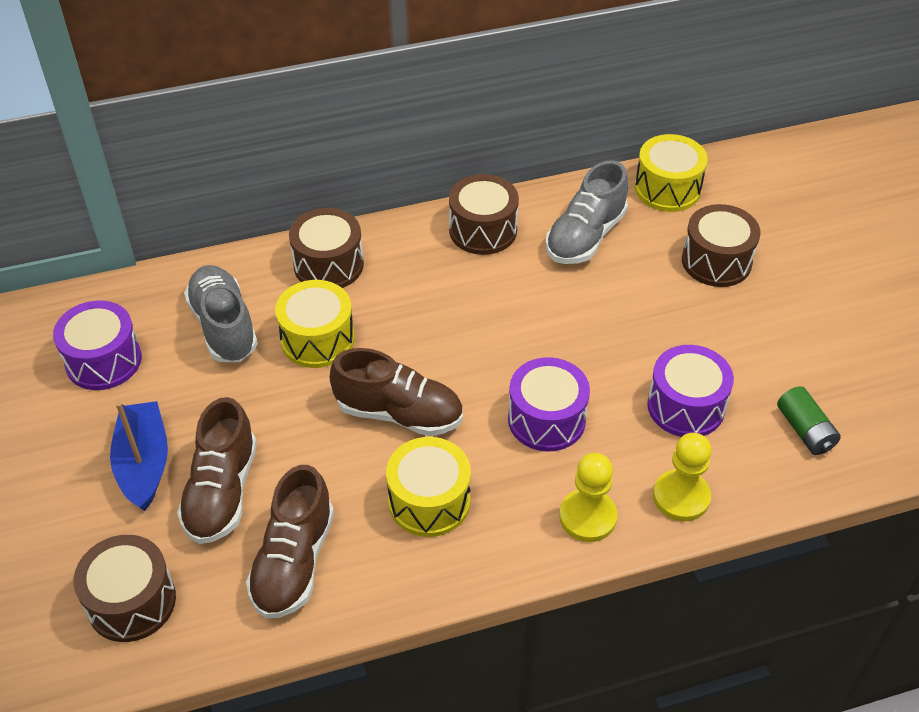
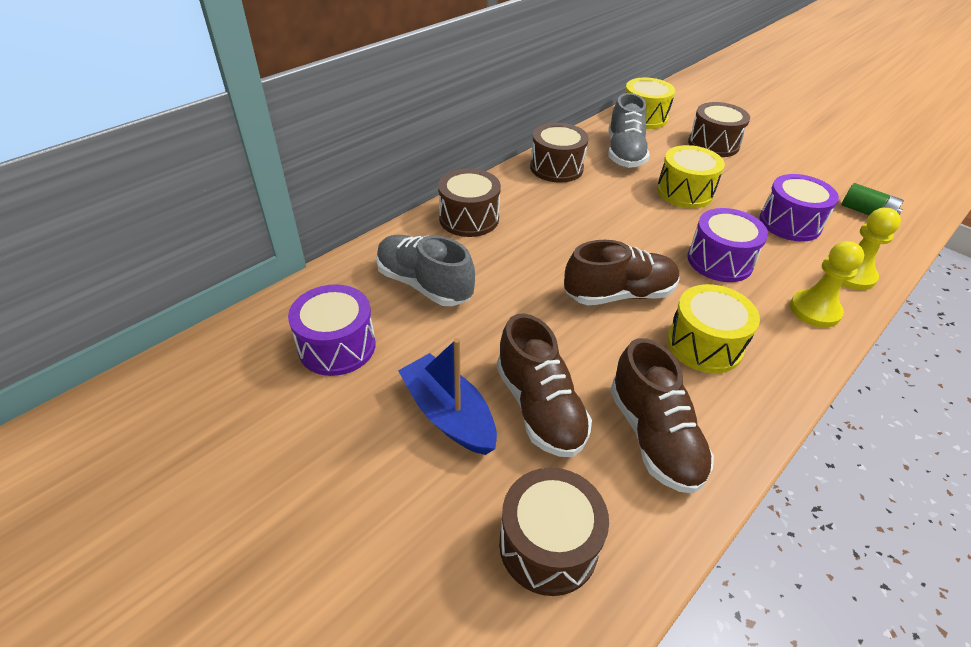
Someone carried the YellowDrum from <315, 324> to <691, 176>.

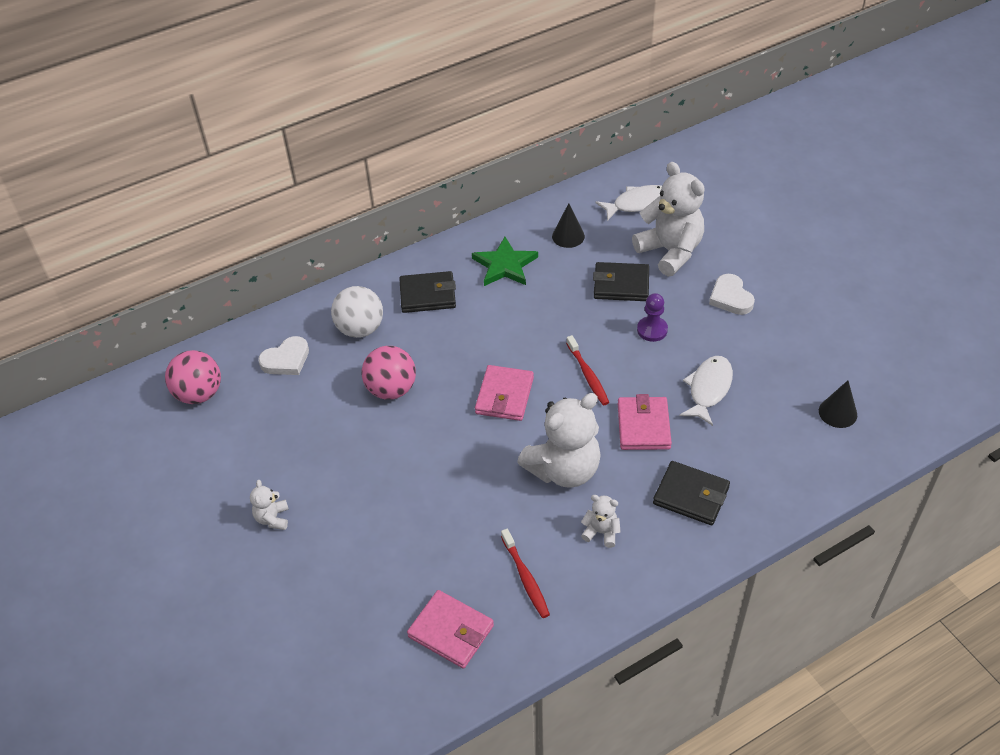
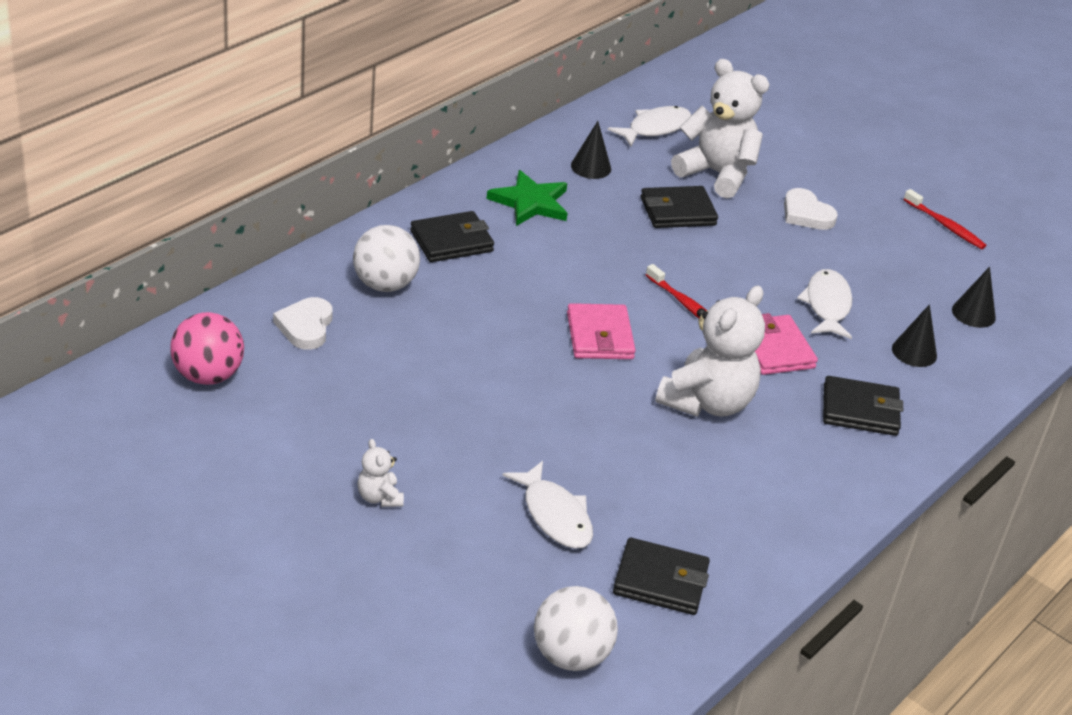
Someone rotated the WhiteHeart at <283, 355> by 150 degrees clockwise.
Someone took away the PinkBall at <389, 373>.
Someone repainted the PinkWallet at <450, 629>, which became the BlackWallet at <661, 576>.
Someone carried the RedToothbrush from <525, 573> to <944, 219>.
Someone took away the WhiteTeddyBear at <601, 521>.
Someone took away the PurplePawn at <652, 317>.
Someone put down the WhiteFish at <547, 505>.
Someone put down the WhiteBall at <576, 628>.
Someone put down the BlackCone at <914, 335>.

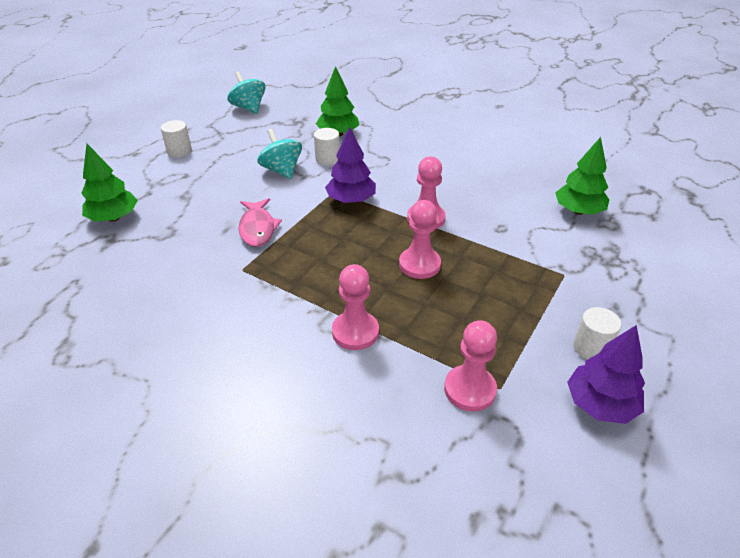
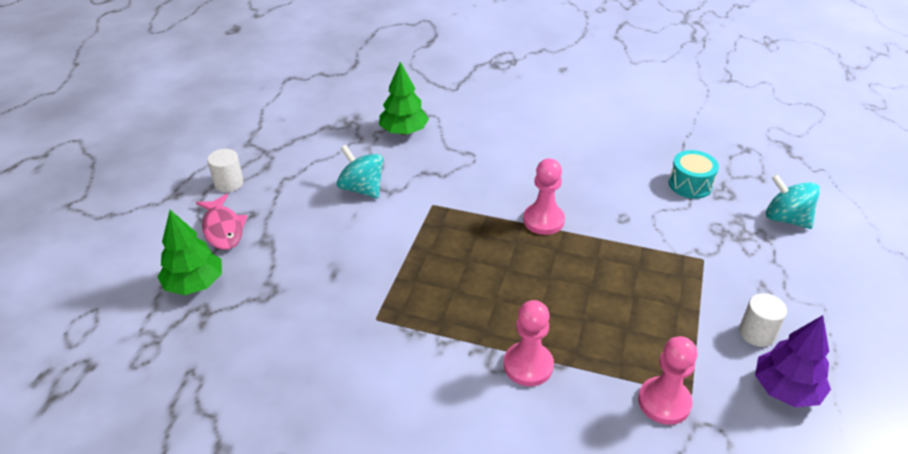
Someone carried the TurquoiseSpinningTop from <246, 93> to <793, 201>.
Someone carried the PinkFish from <260, 222> to <222, 222>.
Someone took away the WhiteCylinder at <327, 146>.
Someone took away the PurpleTree at <350, 165>.
Someone took away the PinkPawn at <420, 239>.
Someone swapped the GreenTree at <582, 176> for the TurquoiseDrum at <694, 174>.

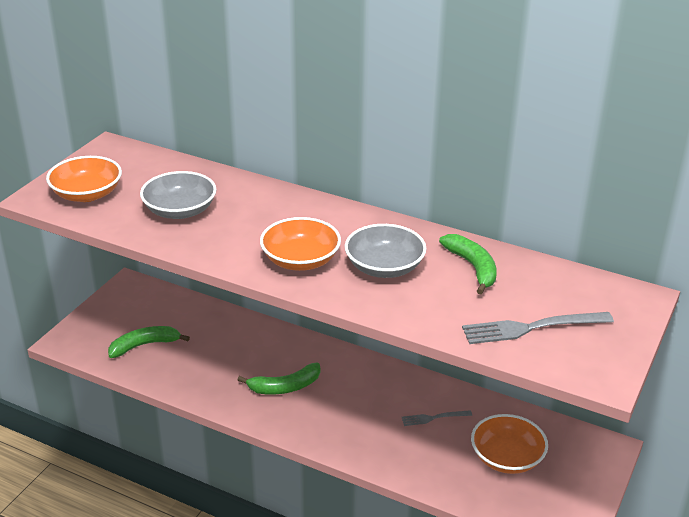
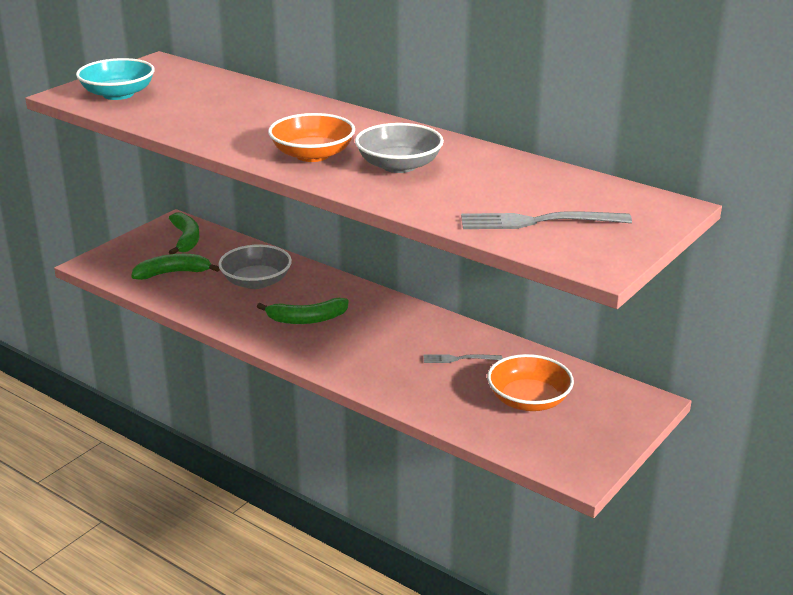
Someone repainted the OrangeBowl at <84, 179>, which became the TurquoiseBowl at <115, 79>.
Someone carried the GreyBowl from <178, 195> to <255, 267>.
Someone carried the GreenBanana from <468, 264> to <184, 233>.

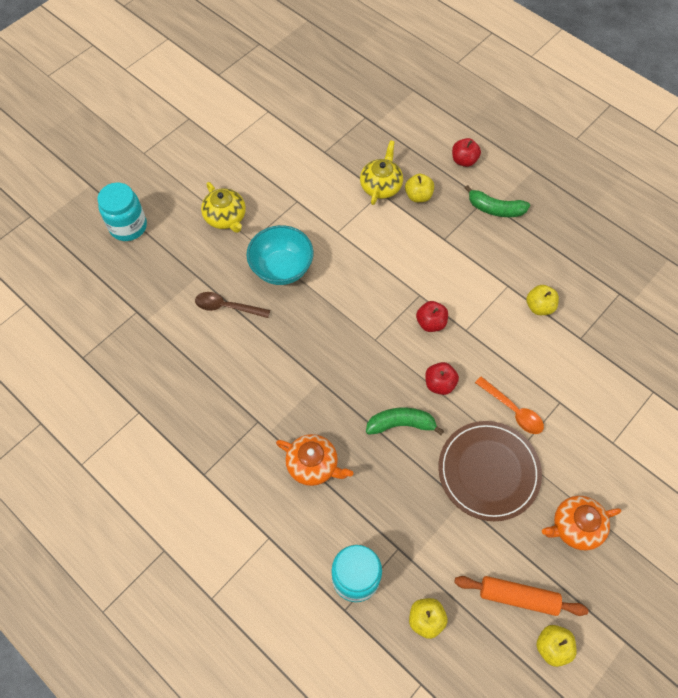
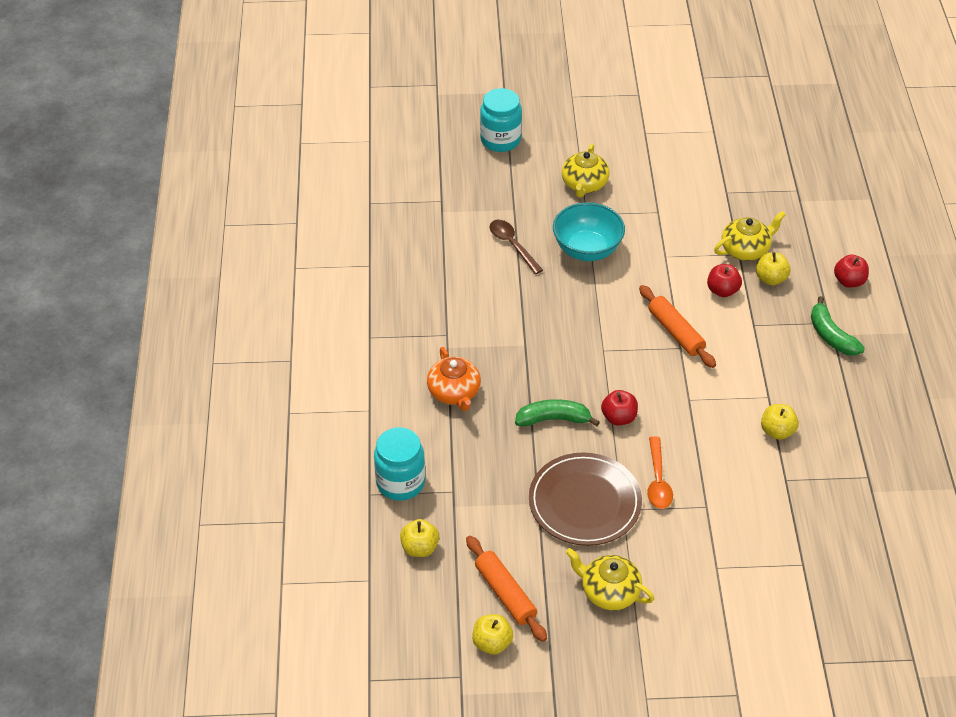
Someone rotated the GreenBanana at <405, 421> by 45 degrees counterclockwise.
Someone carried the RedApple from <432, 316> to <724, 280>.
Someone repainted the OrangeTeapot at <581, 523>, which became the YellowTeapot at <610, 579>.
Someone put down the OrangeRollingPin at <677, 326>.

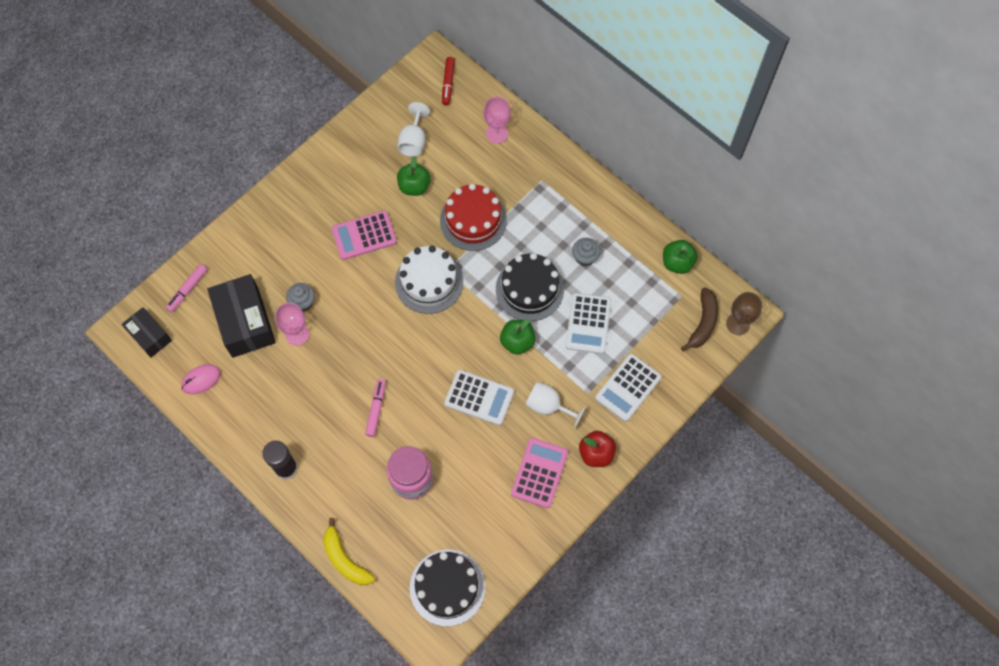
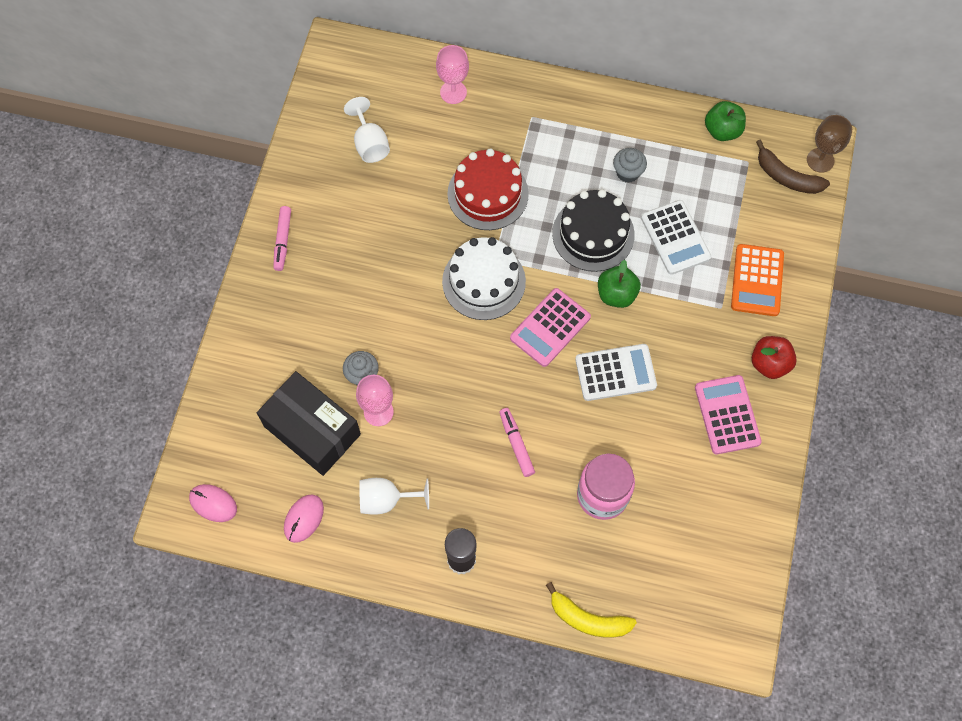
Someone swapped the BlackBox at <146, 332> for the PinkMouse at <213, 503>.
Someone carried the PinkMarker from <186, 288> to <282, 238>.
Someone carried the PinkCalculator from <364, 235> to <550, 327>.
Someone took away the GreenApple at <414, 176>.
Someone took away the BlackCake at <447, 587>.
Someone took away the RedMarker at <448, 81>.
Someone carried the WhiteGoblet from <556, 405> to <394, 496>.
Someone repainted the WhiteCalculator at <628, 388>, which became the OrangeCalculator at <757, 280>.
Someone rotated the BrownBanana at <699, 319> by 135 degrees clockwise.

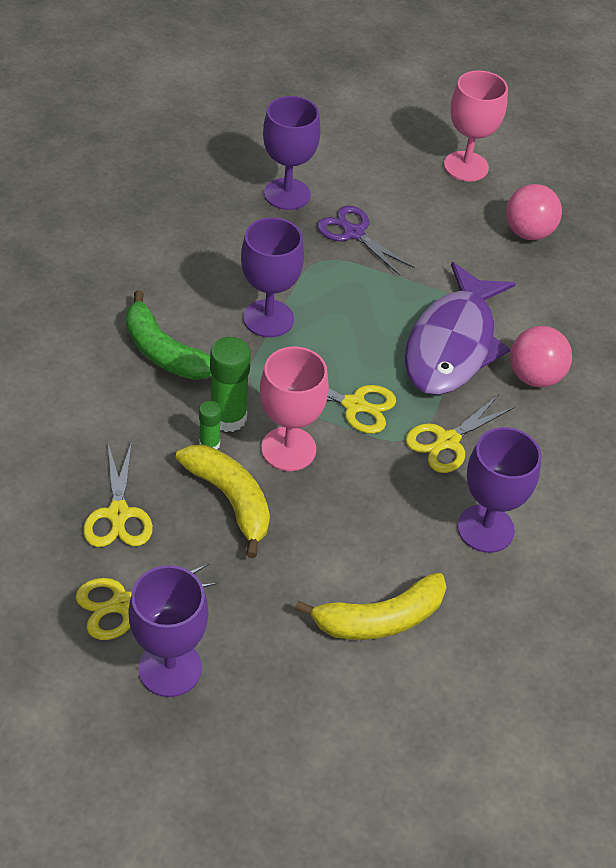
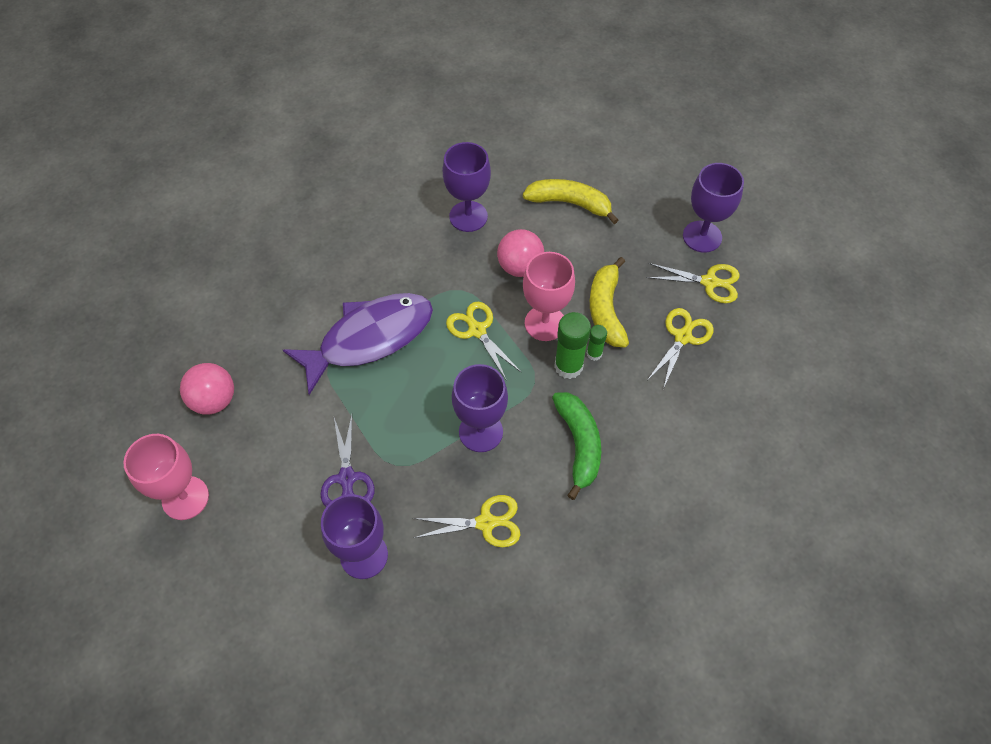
Someone carried the YellowScissors from <460, 433> to <466, 521>.
Someone carried the PinkBall from <541, 356> to <520, 253>.

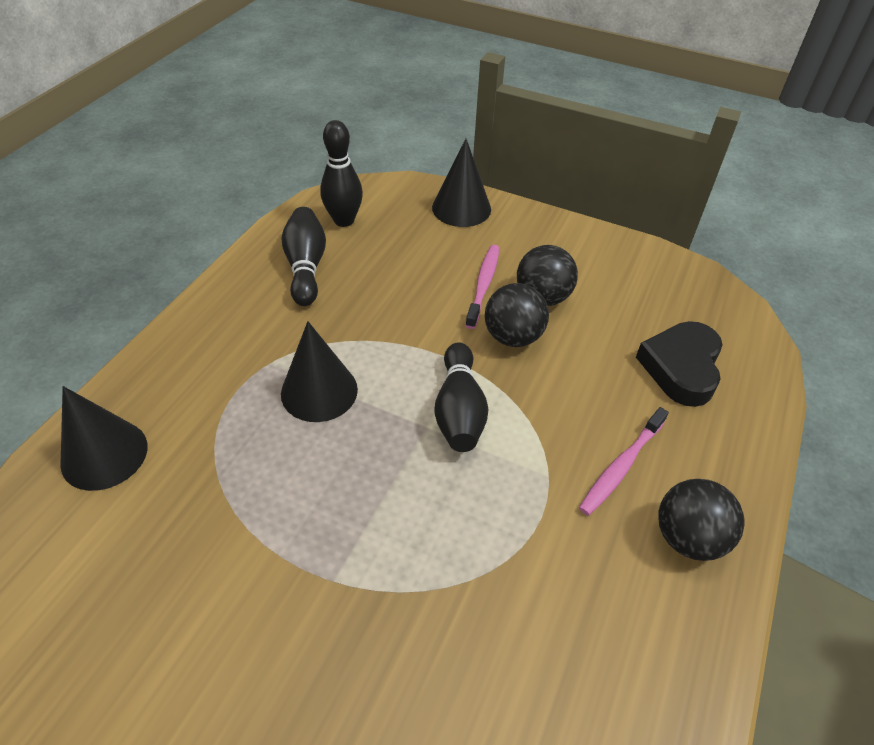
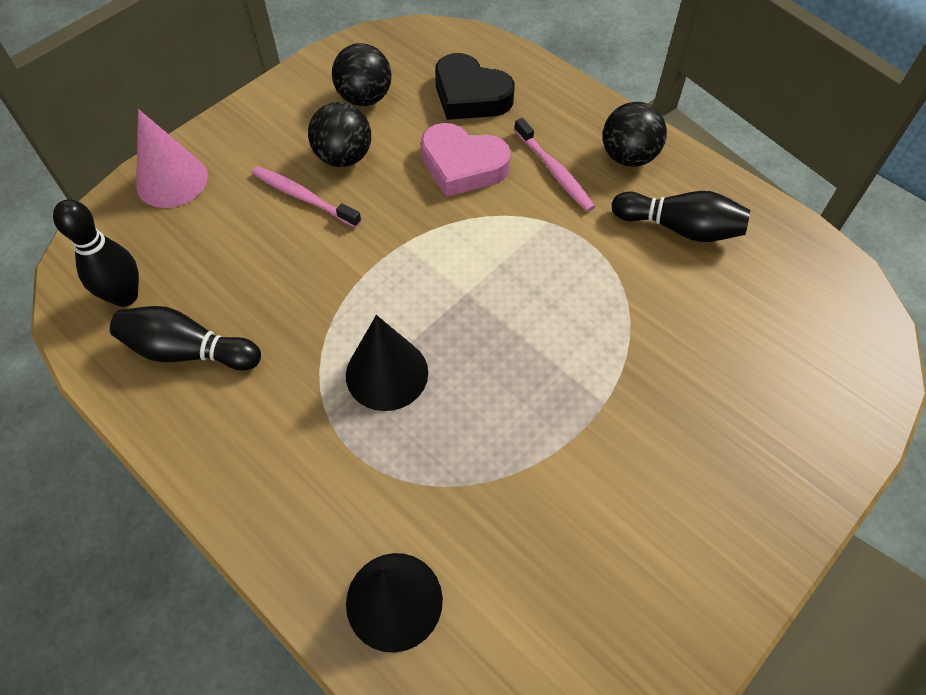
Someone repainted the BlackCone at <461, 183>, which became the PinkCone at <172, 158>.
Someone carried the BlackBowlingPin from <461, 397> to <681, 216>.
Someone carried the BlackBall from <517, 315> to <362, 74>.
Someone put down the PinkHeart at <466, 160>.

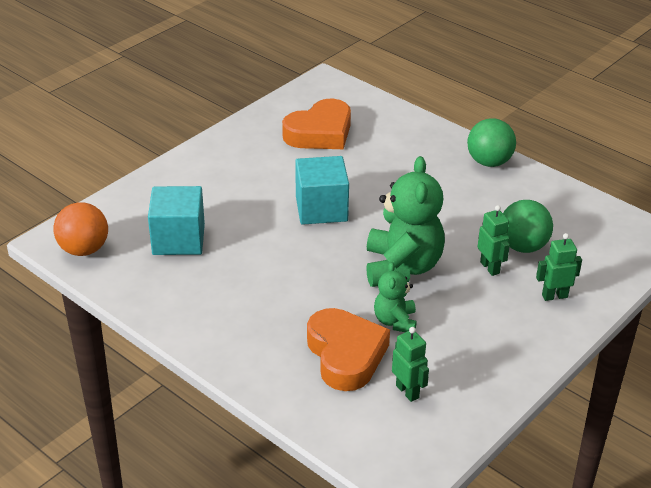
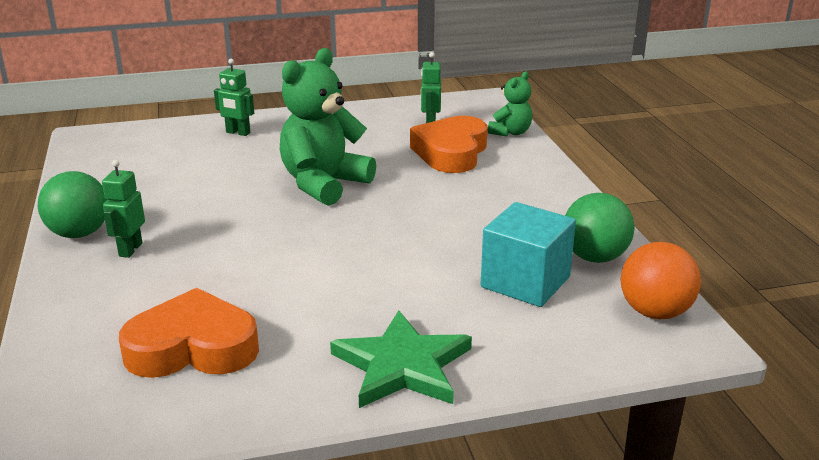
Someone took away the TurquoiseCube at <322, 190>.
Someone carried the GreenTeddyBear from <395, 297> to <510, 103>.
Someone carried the GreenRobot from <494, 240> to <123, 209>.
Someone carried the GreenBall from <528, 226> to <600, 228>.
Someone put down the GreenStar at <401, 359>.

